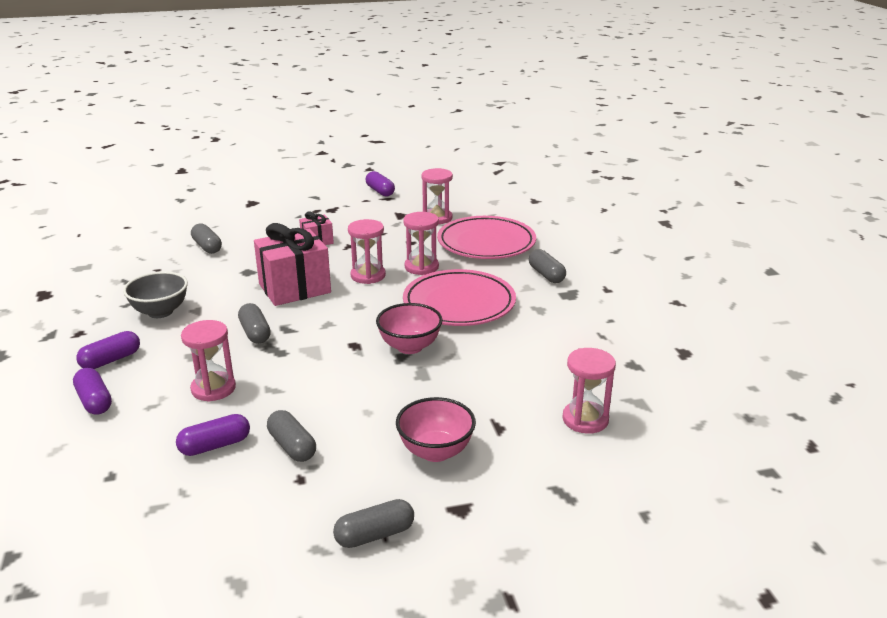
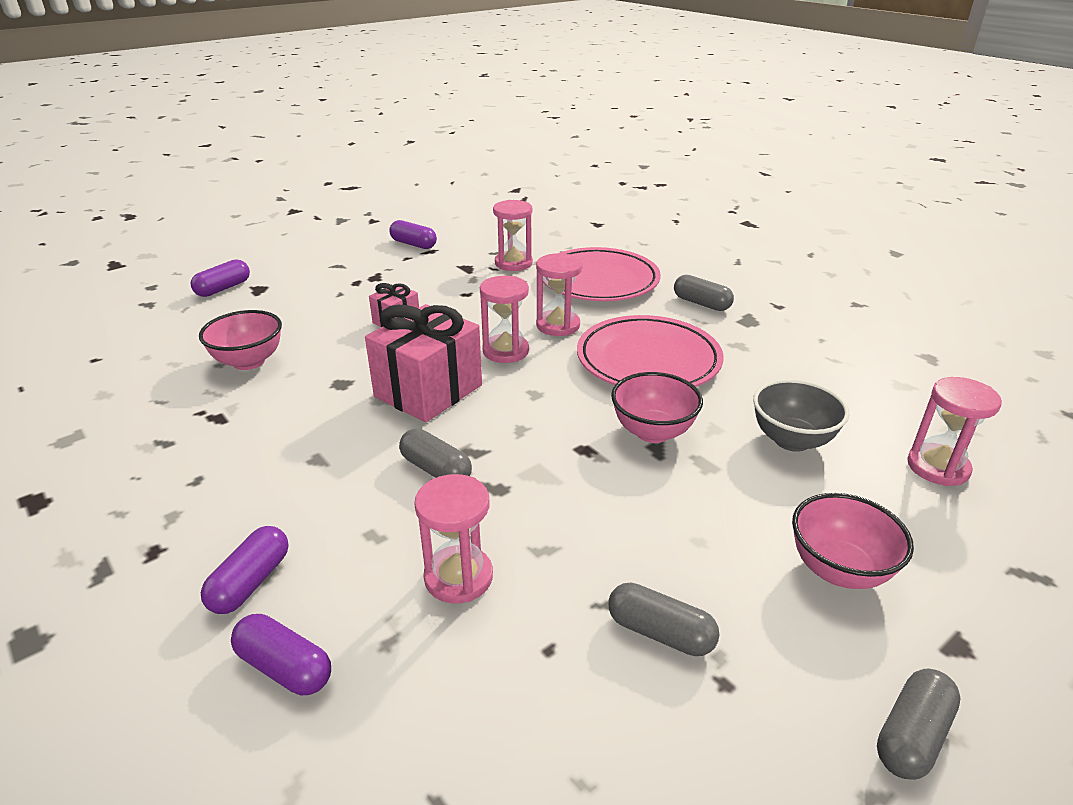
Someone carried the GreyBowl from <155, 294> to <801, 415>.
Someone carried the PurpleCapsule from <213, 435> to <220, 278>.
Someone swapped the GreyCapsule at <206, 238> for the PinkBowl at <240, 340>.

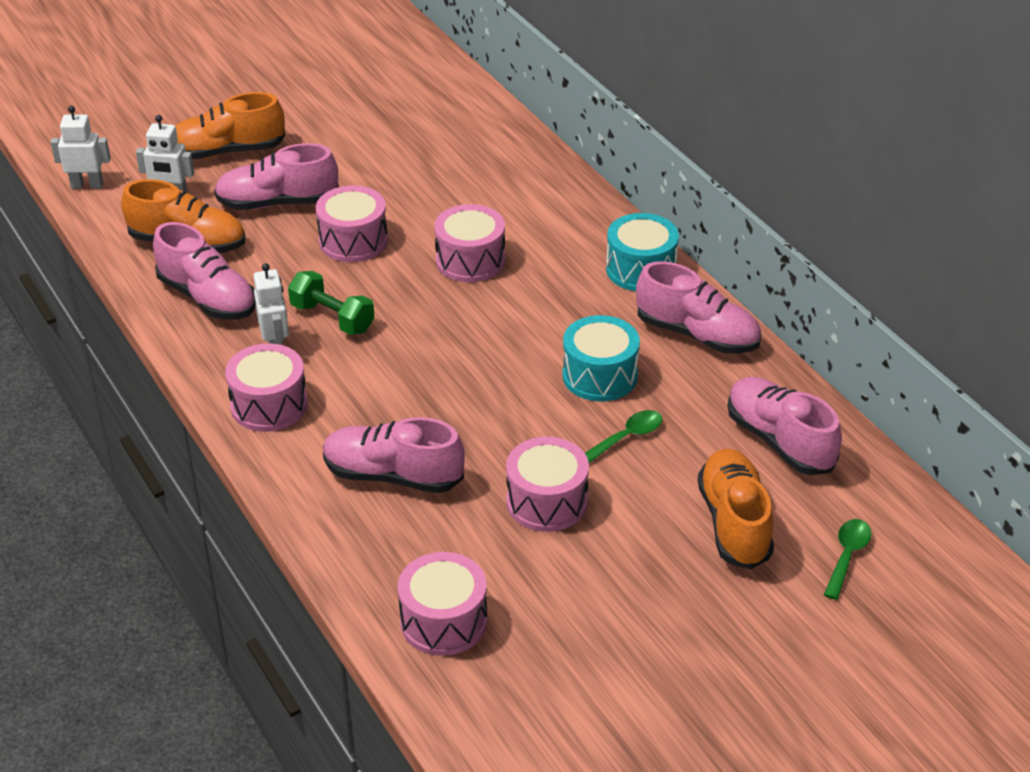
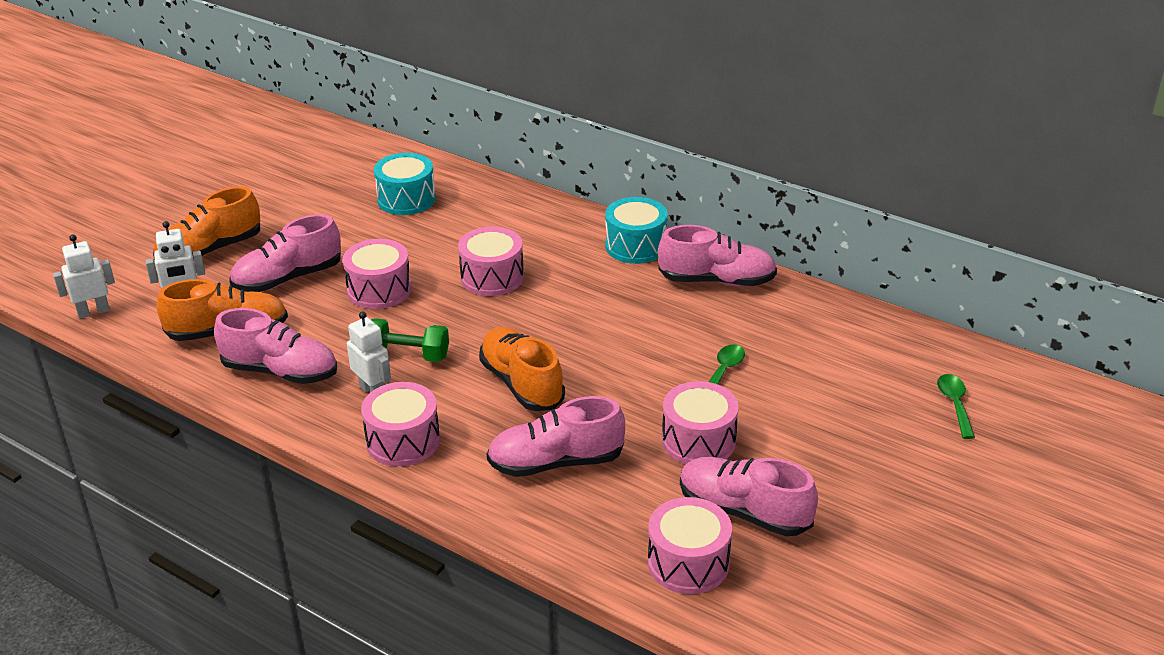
Someone carried the TurquoiseDrum from <601, 358> to <405, 184>.
Someone carried the OrangeShoe from <736, 509> to <522, 369>.
Someone carried the PinkShoe from <785, 426> to <749, 496>.

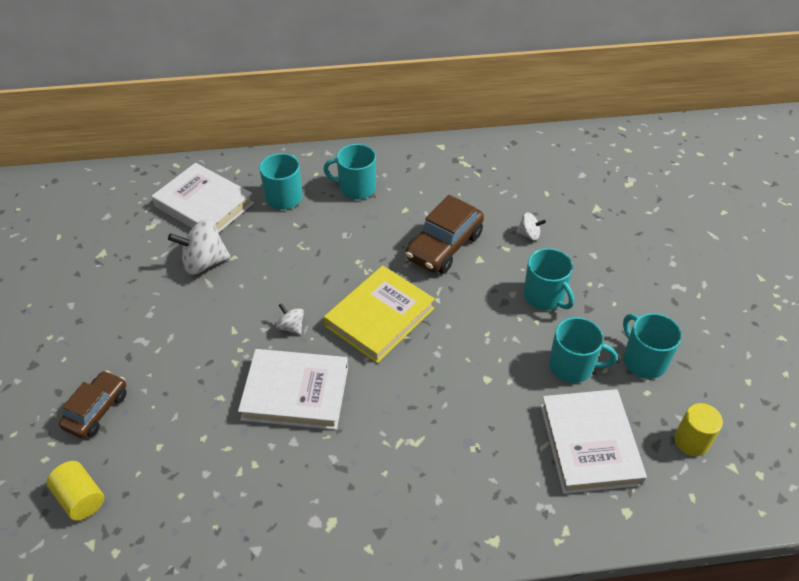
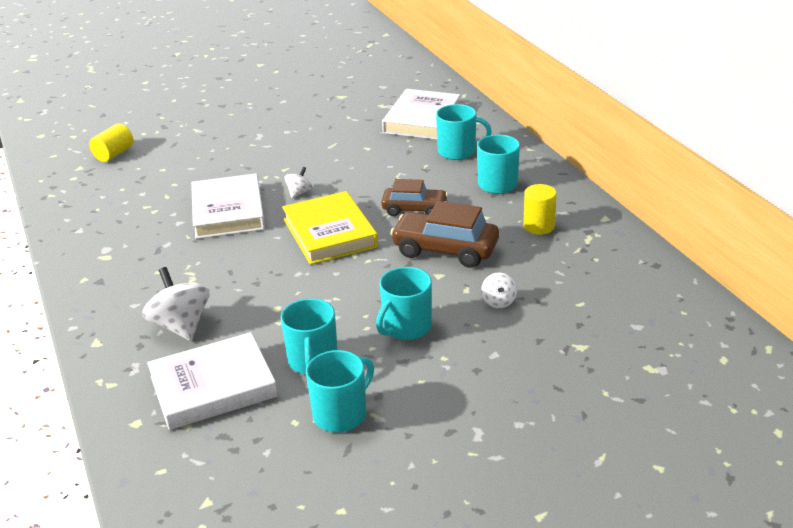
Someone carried the BrownCar from <93, 404> to <414, 197>.
Someone carried the WhiteSpinningTop from <199, 247> to <175, 304>.
Someone rotated the YellowBook at <379, 314> by 45 degrees clockwise.
Someone carried the YellowCylinder from <698, 429> to <540, 209>.

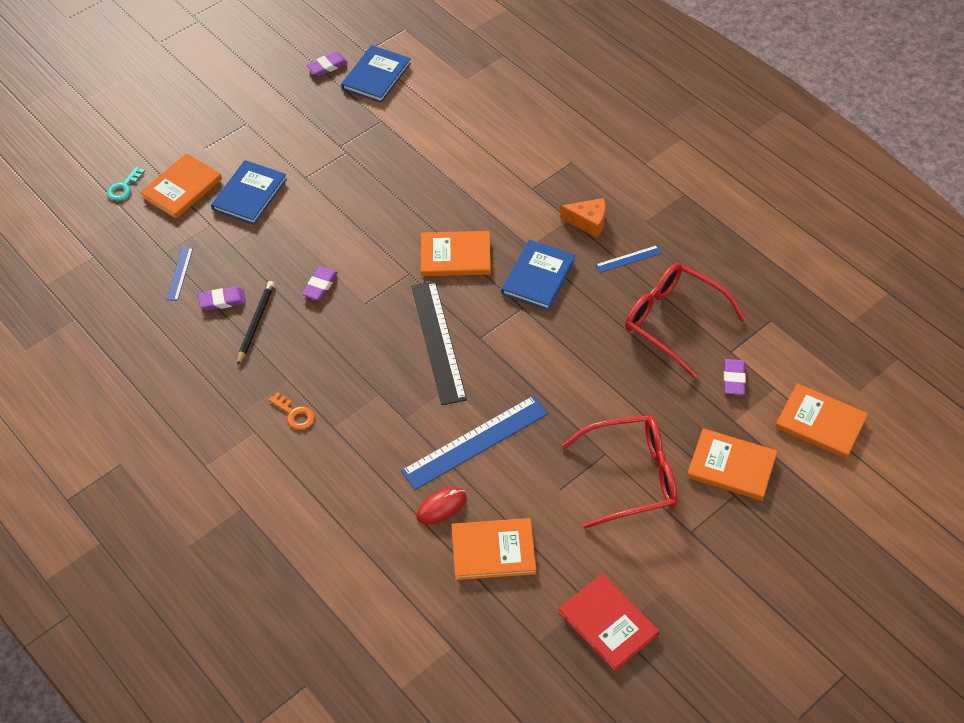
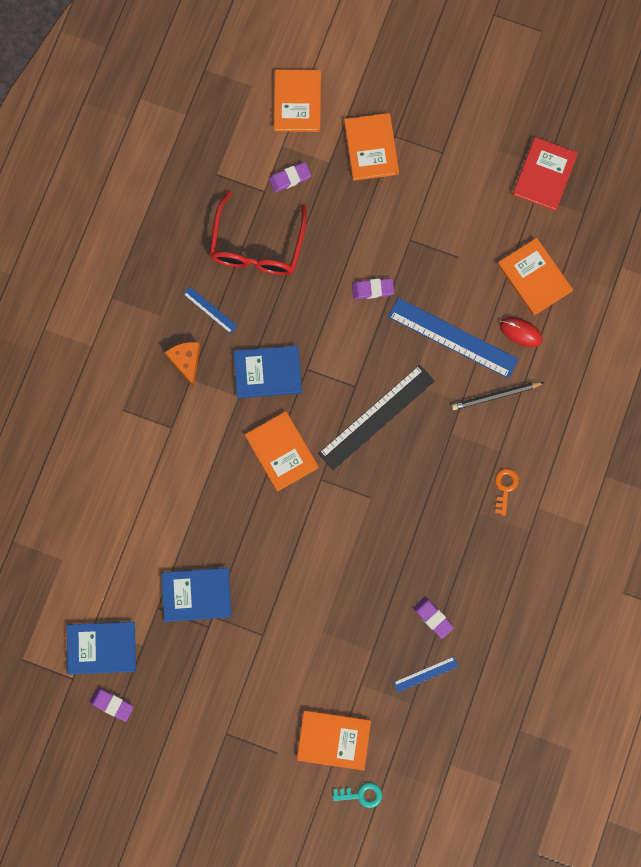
Someone carried the BlueBook from <249, 192> to <196, 595>.
Someone carried the BlackPencil from <255, 323> to <498, 396>.
Someone carried the PurpleEraser from <320, 283> to <373, 288>.
Someone took away the RedGlasses at <619, 472>.

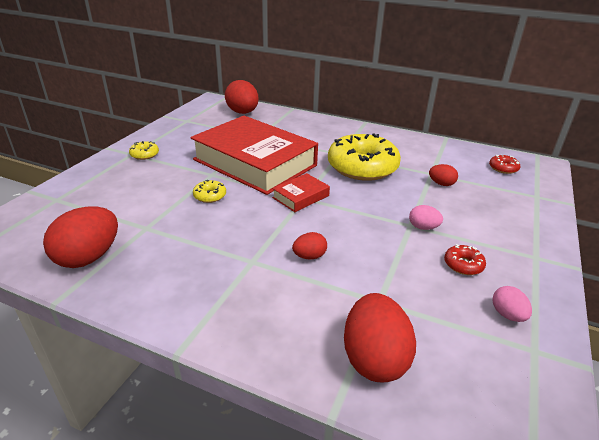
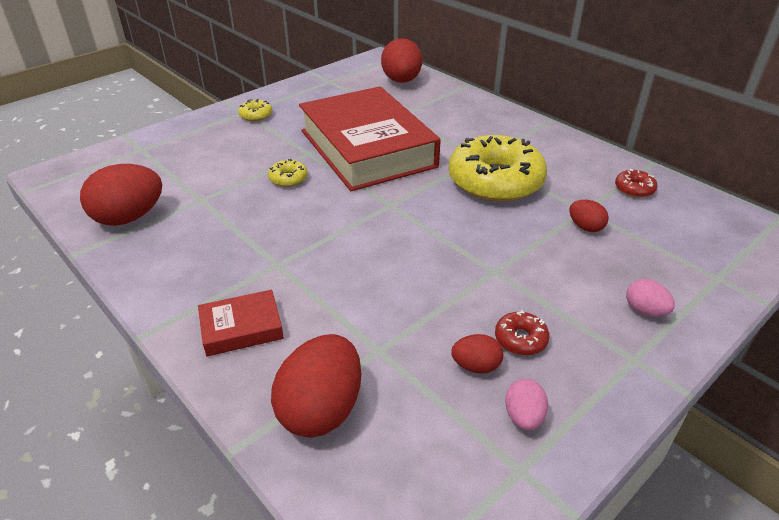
Someone carried the RedBook from <301, 192> to <241, 323>.
Someone carried the RedEgg from <309, 245> to <477, 354>.
Someone carried the PinkEgg from <426, 217> to <650, 298>.
Someone carried the RedDonut from <504, 164> to <636, 183>.

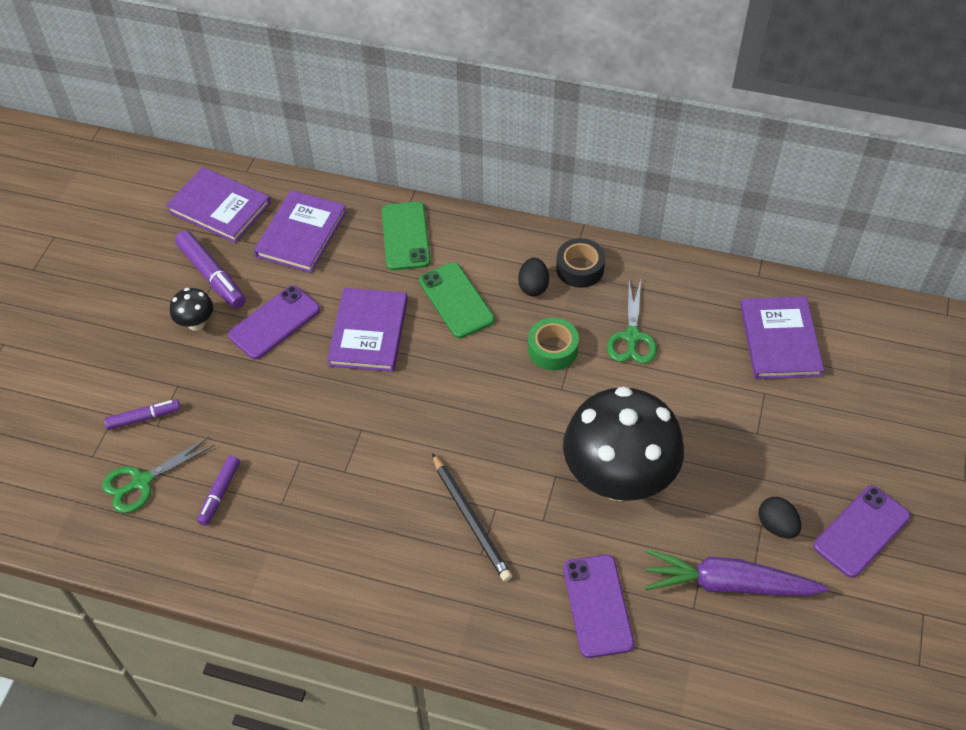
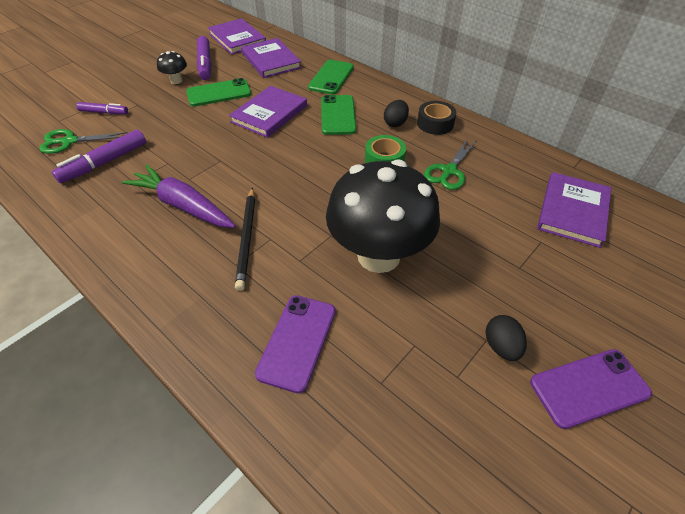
Someone scaled the PurpleMarker at <218, 491> by 1.61.
Someone repainted the PurplePhone at <274, 322>, which became the GreenPhone at <218, 92>.
Someone rotated the PurpleBook at <300, 231> by 75 degrees counterclockwise.
Someone carried the PurpleCarrot from <737, 572> to <179, 196>.

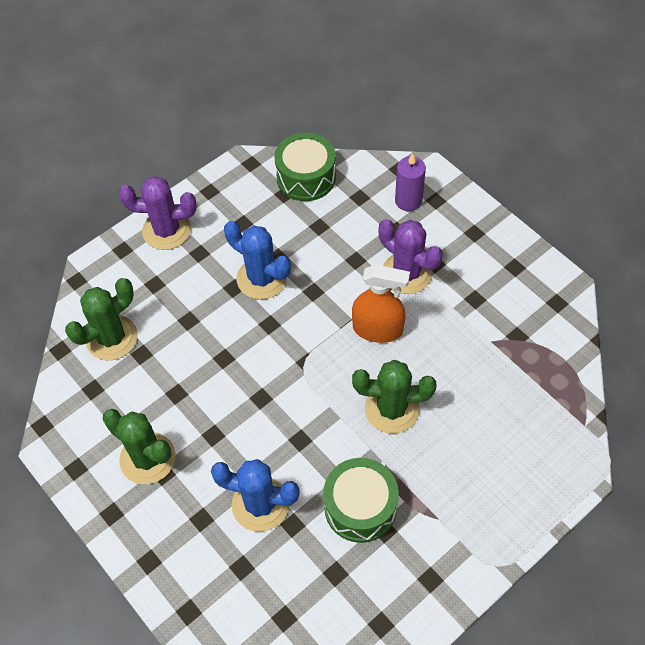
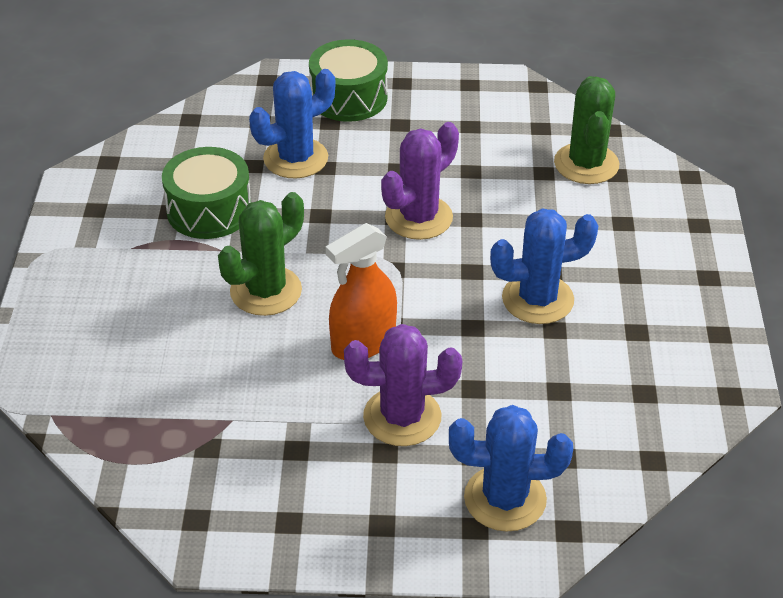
Someone took away the GreenCactus at <139, 446>.
Someone carried the PurpleCactus from <157, 213> to <420, 181>.
Someone carried the GreenDrum from <305, 166> to <348, 80>.
Someone swapped the PurpleCandle at <410, 182> for the BlueCactus at <511, 468>.

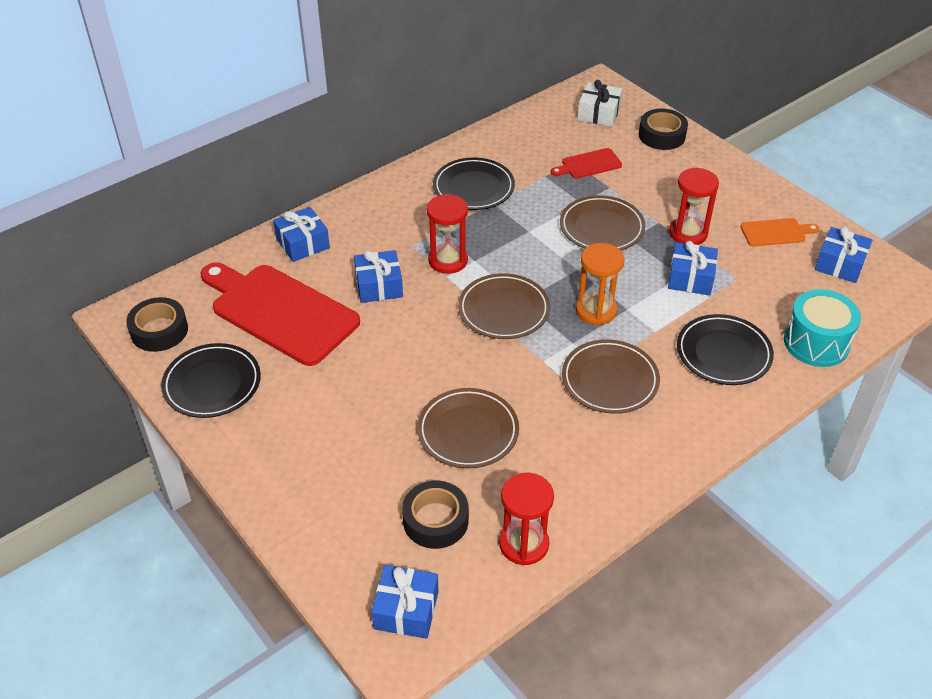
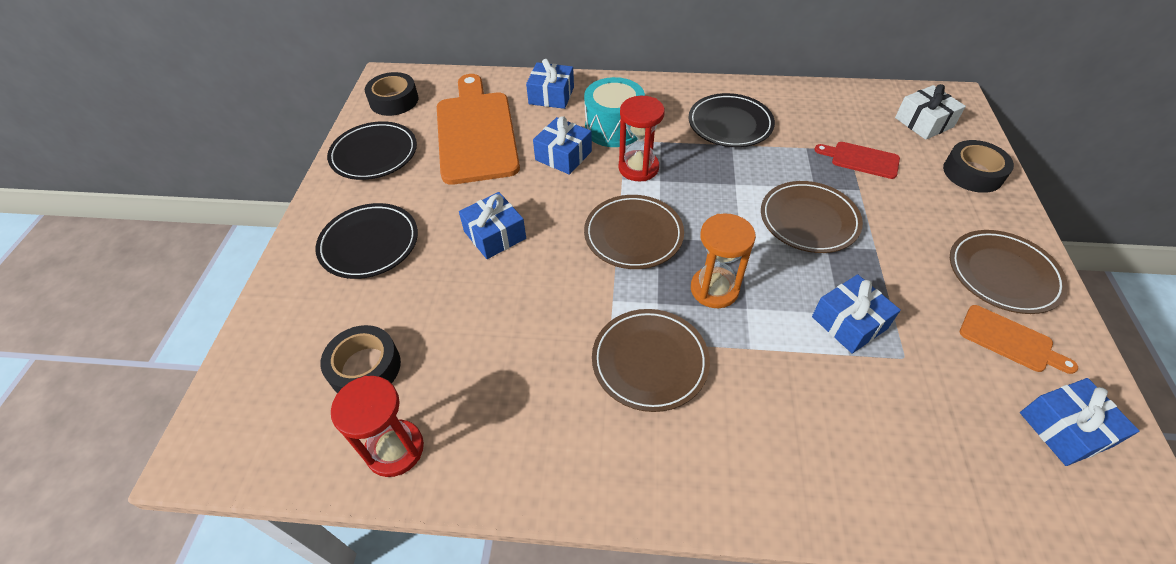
Someone repainted the RedCuttingBoard at <280, 314>, which became the OrangeCuttingBoard at <478, 129>.
Someone carried the BlueGift from <404, 602> to <492, 225>.
Someone carried the BrownPlate from <468, 428> to <1009, 272>.
Someone took away the RedHourglass at <694, 206>.
Someone carried the BlackPlate from <725, 349> to <366, 241>.
Someone carried the TurquoiseDrum from <822, 328> to <614, 112>.

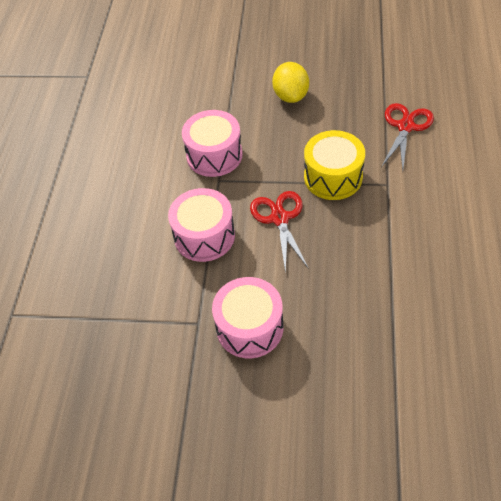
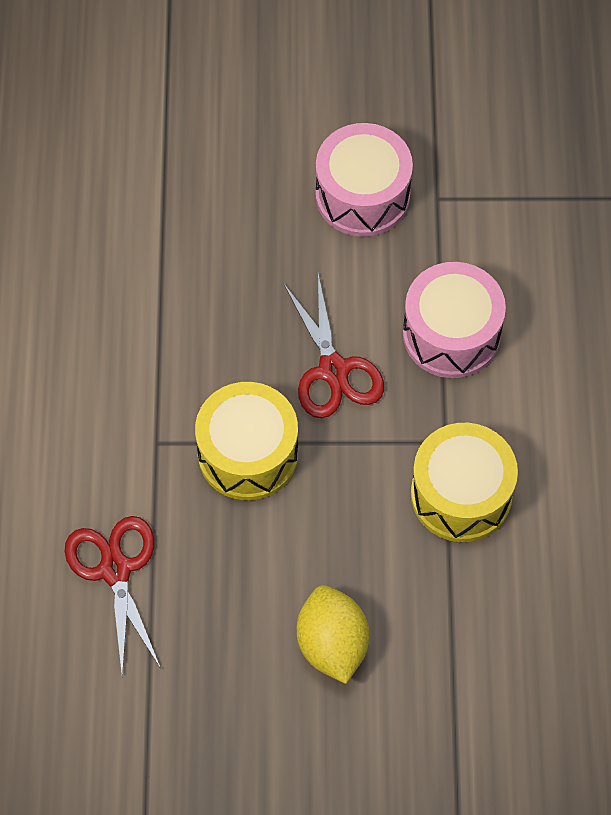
Someone repainted the PinkDrum at <212, 143>, which became the YellowDrum at <464, 482>.
Someone rotated the RedScissors at <407, 136> by 150 degrees clockwise.

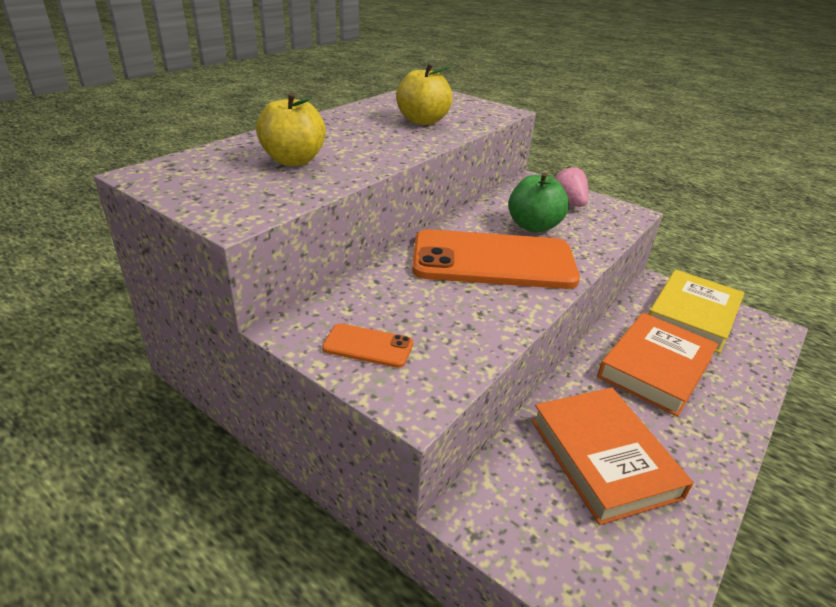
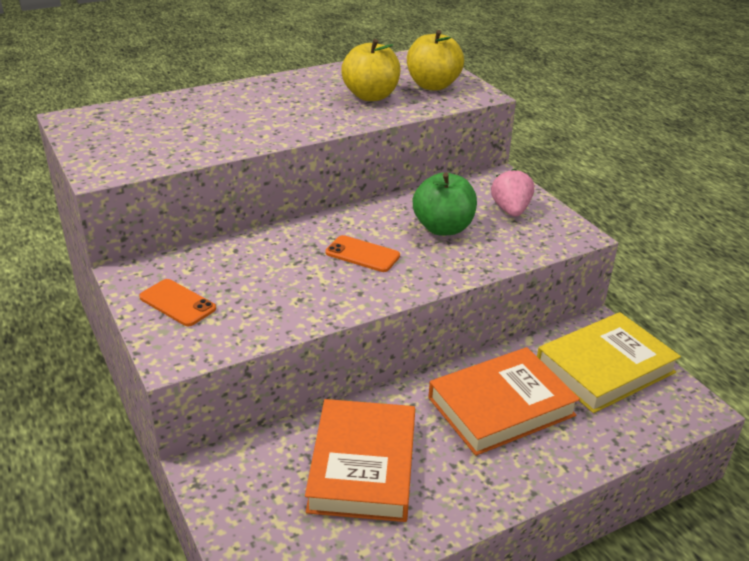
Someone carried the YellowApple from <291, 129> to <435, 60>.
Someone scaled the OrangePhone at <496, 259> by 0.42.

